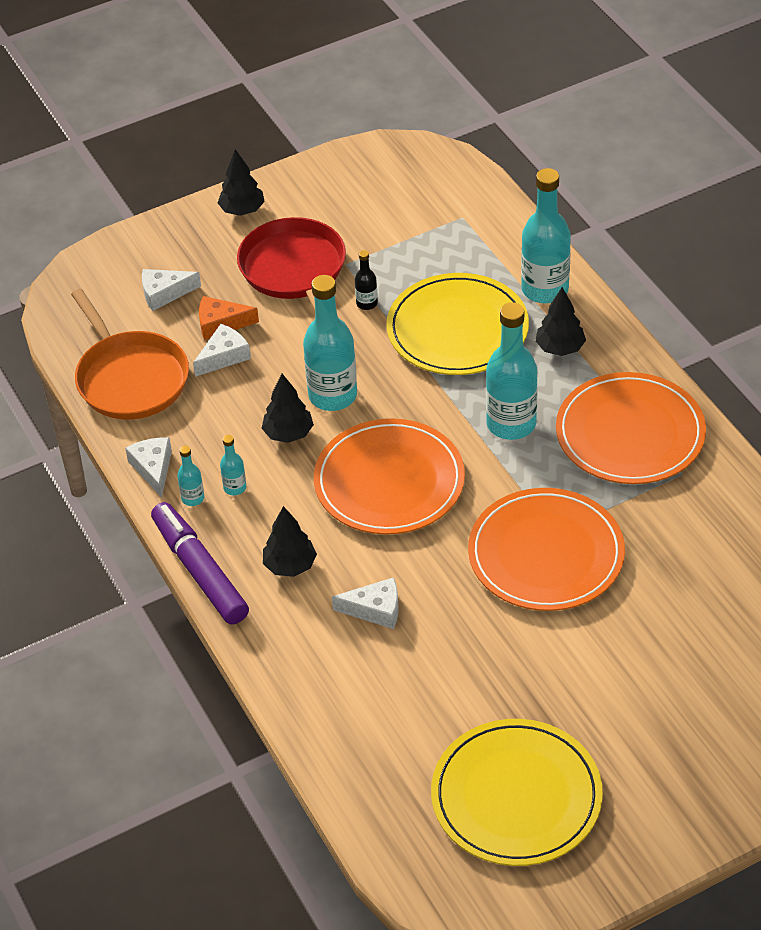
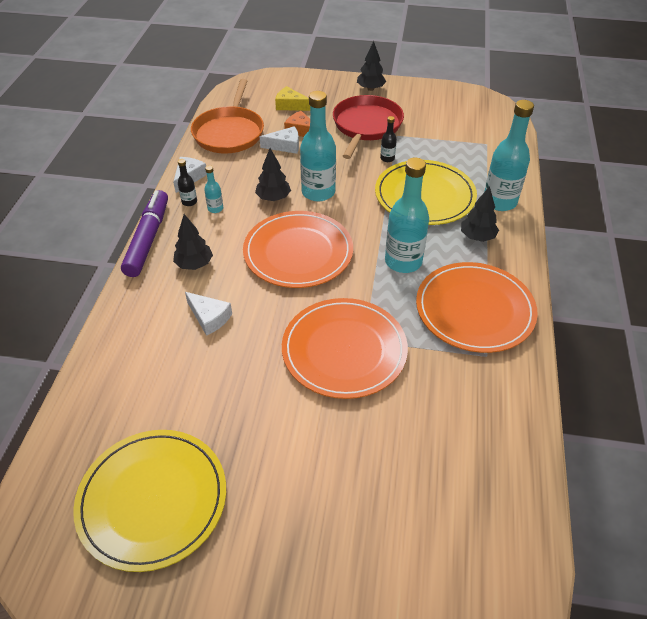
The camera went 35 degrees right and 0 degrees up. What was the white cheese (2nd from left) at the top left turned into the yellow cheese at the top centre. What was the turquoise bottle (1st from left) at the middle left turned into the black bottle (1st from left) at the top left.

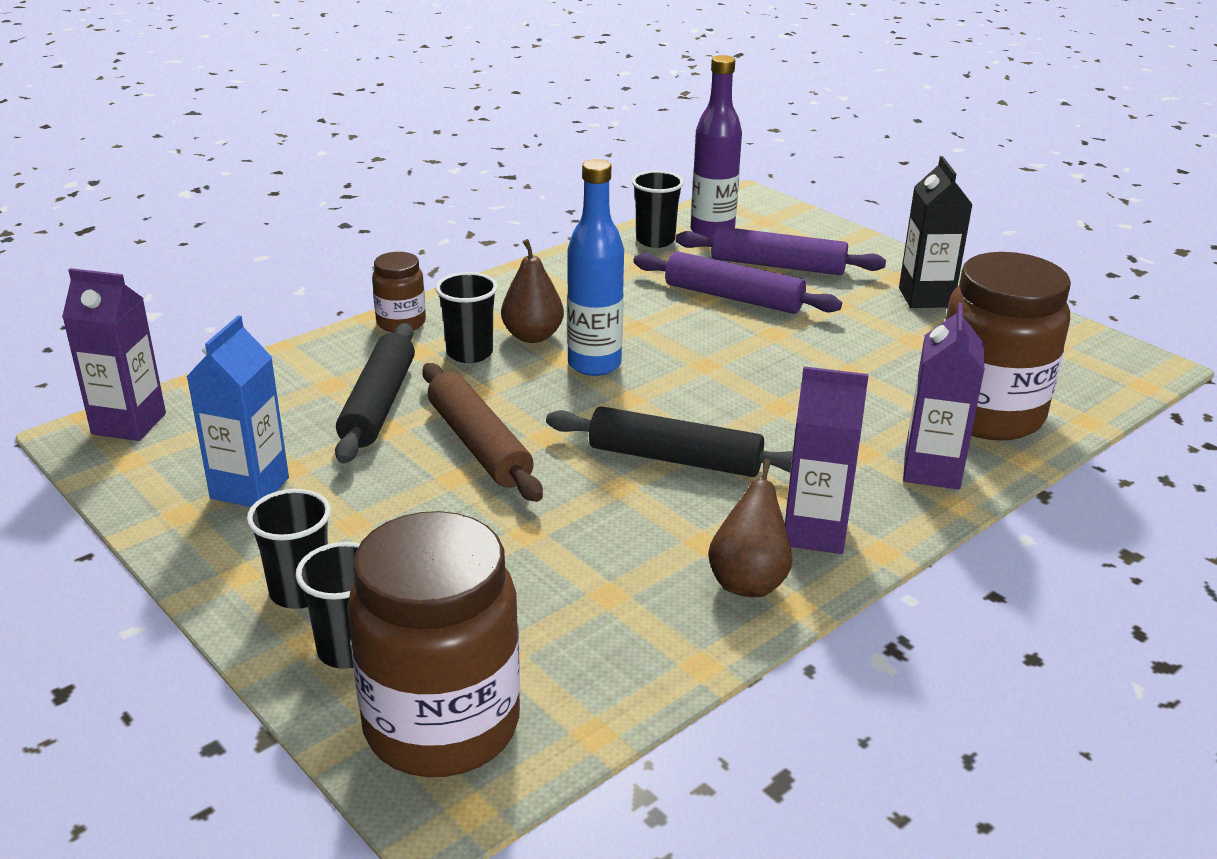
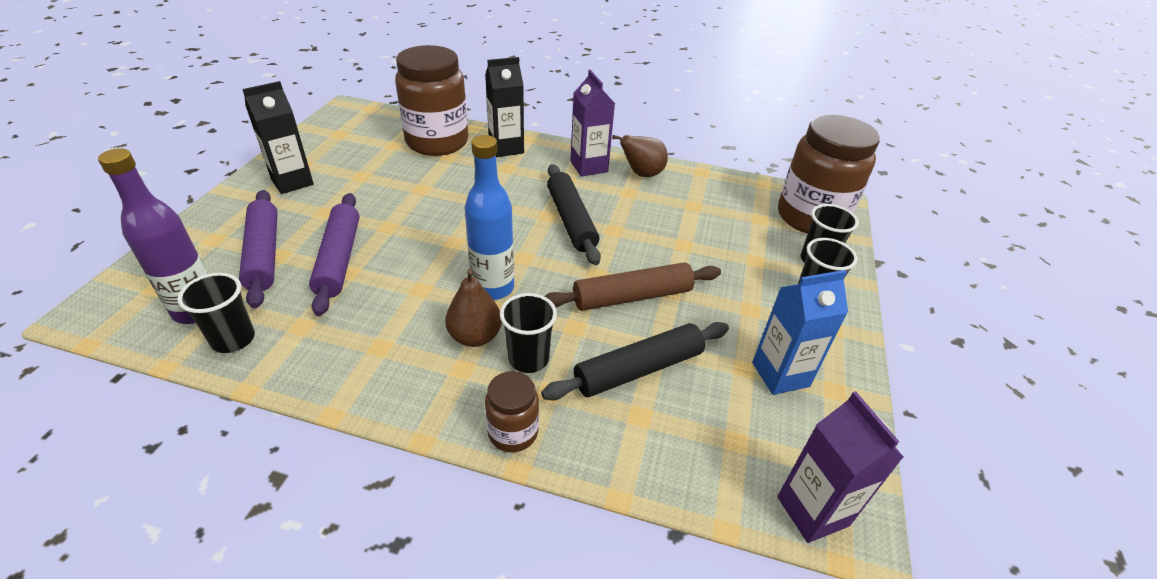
The camera went 125 degrees left and 10 degrees up. What was the purple carton (3rd from left) at the middle right turned into the black carton (2nd from left) at the top centre. The brown rolling pin at the centre ended up facing another way, 45 degrees clockwise from before.

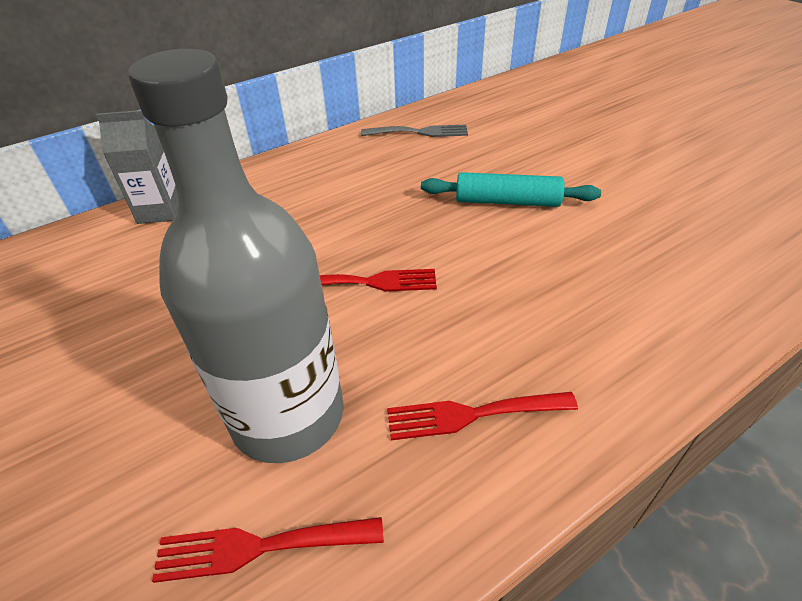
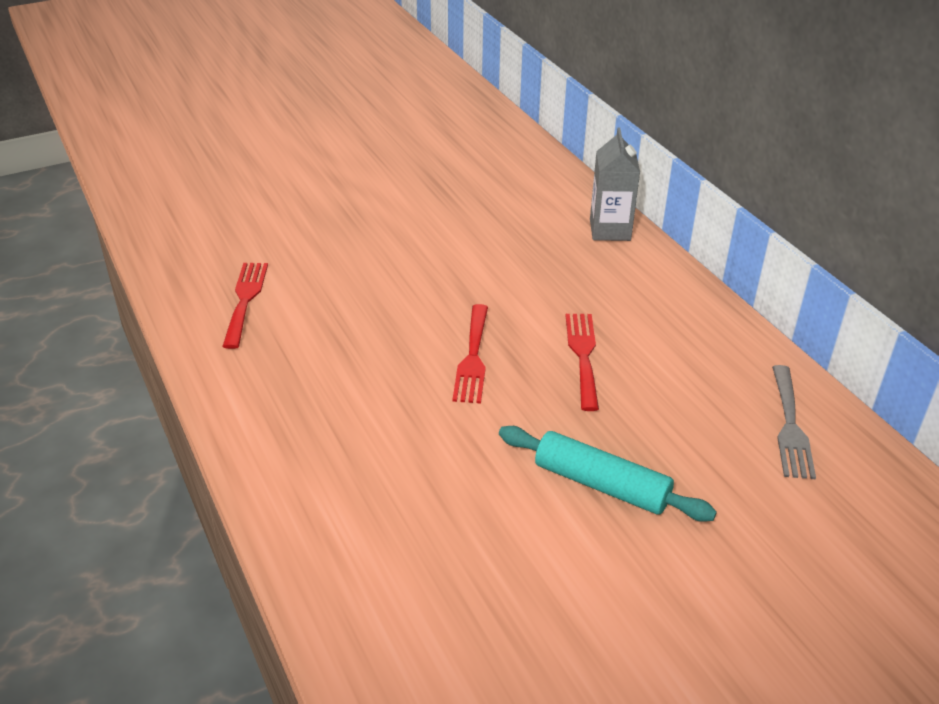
The camera went 95 degrees right and 5 degrees down. The second view lost the grey bottle at the middle left. The turquoise rolling pin at the top centre ended up facing another way, 75 degrees counterclockwise from before. The red fork (3rd from left) ended up elsewhere, having gone from the bottom centre to the centre.

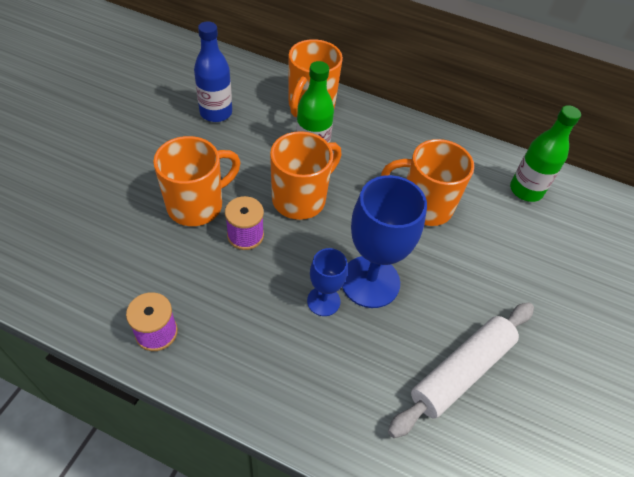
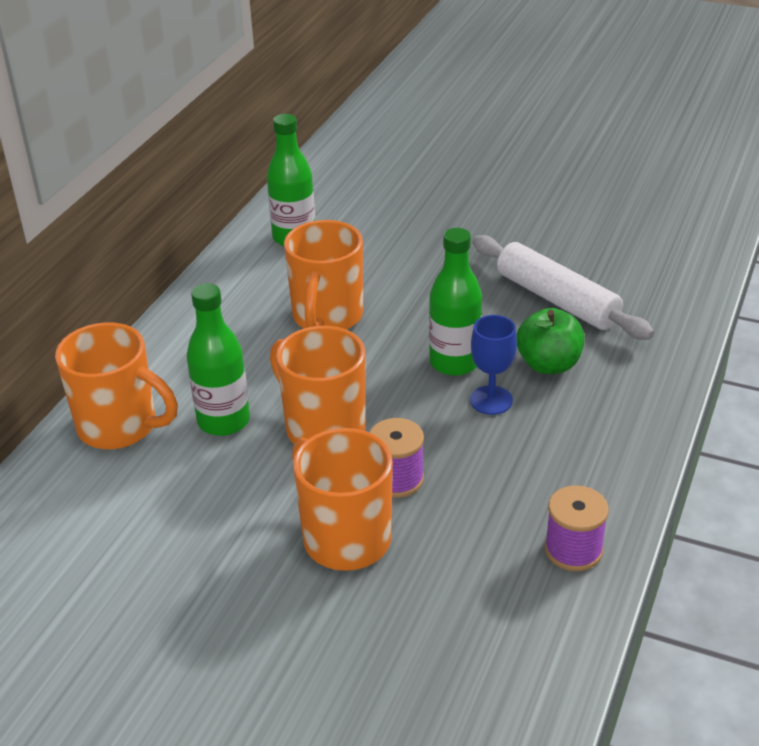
The camera went 85 degrees left and 15 degrees down. The second view lost the blue bottle at the top centre. Where the blue goblet (2nd from left) stood at the centre, the green bottle (3rd from left) came to stand at the centre. The second view gained the green apple at the middle right.

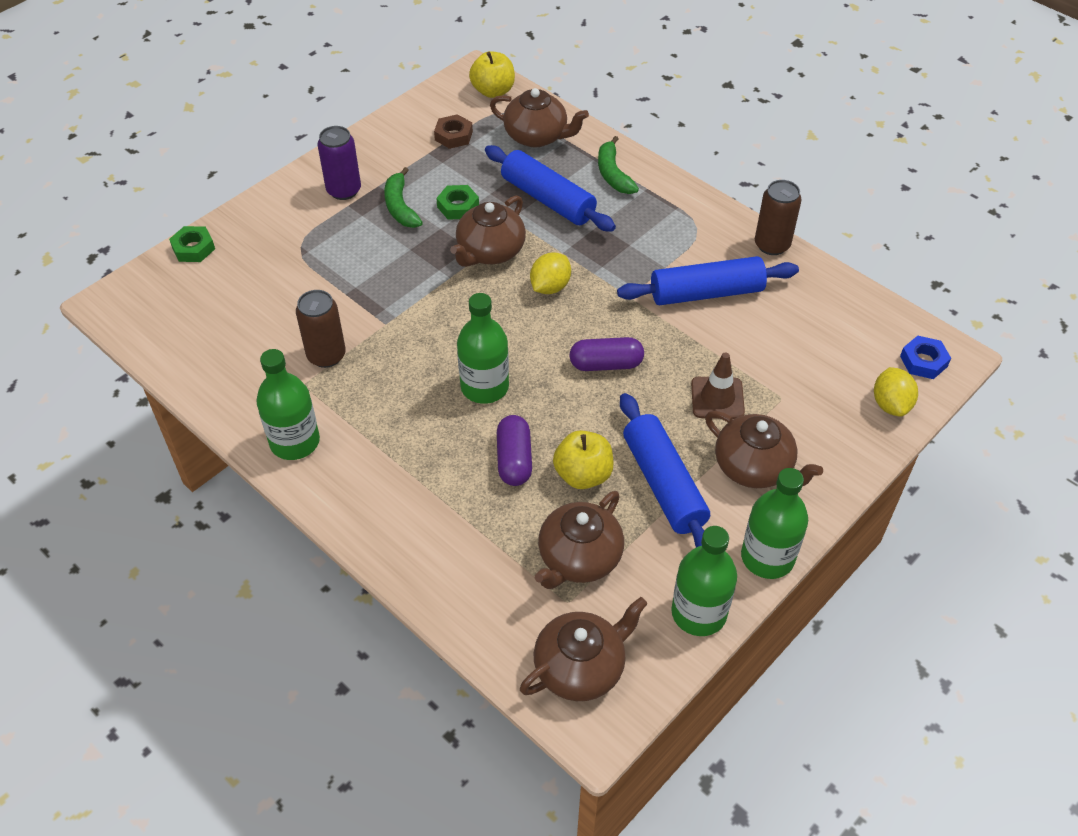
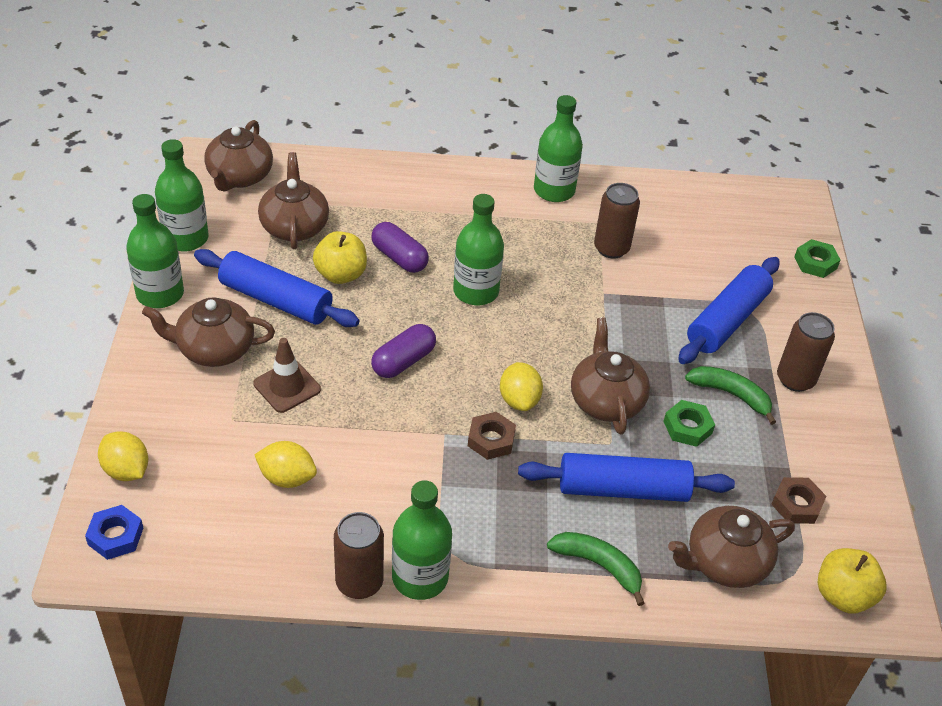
The camera went 135 degrees right and 5 degrees down. What was the purple can at the top left turned into the brown can (3rd from left) at the middle right. The blue rolling pin (3rd from left) ended up elsewhere, having gone from the centre to the middle right. The second view gained the brown nut (1st from left) at the centre. The second view gained the yellow lemon (2nd from left) at the middle left. The second view gained the green bottle (3rd from left) at the bottom centre.

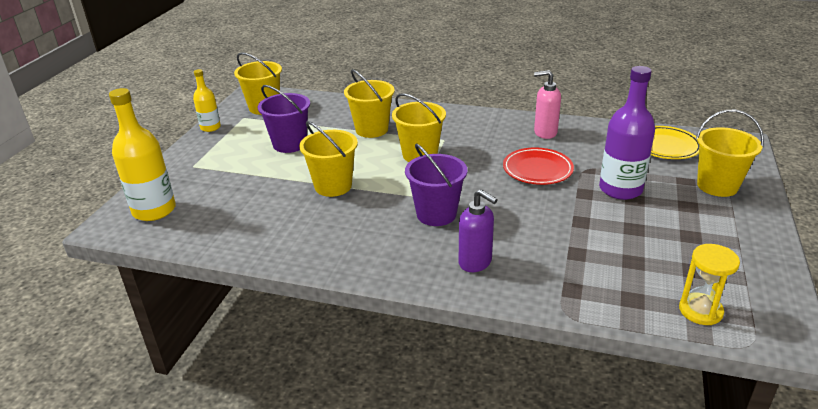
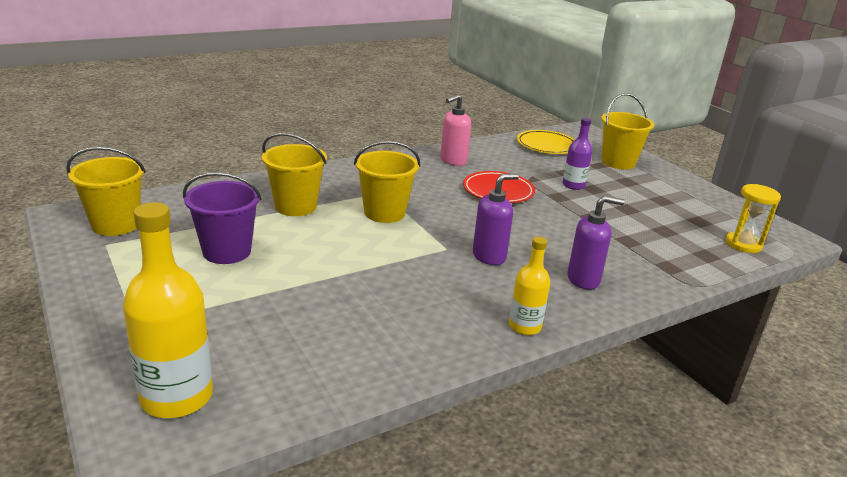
The camera went 50 degrees left and 5 degrees down. The size of the purple bottle at the top right changed by a factor of 0.57. The yellow bottle (2nd from left) ended up elsewhere, having gone from the top left to the centre. The second view lost the yellow bucket (2nd from left) at the centre. Where the purple bucket (2nd from left) stood at the centre, the purple soap dispenser (1st from left) came to stand at the centre.

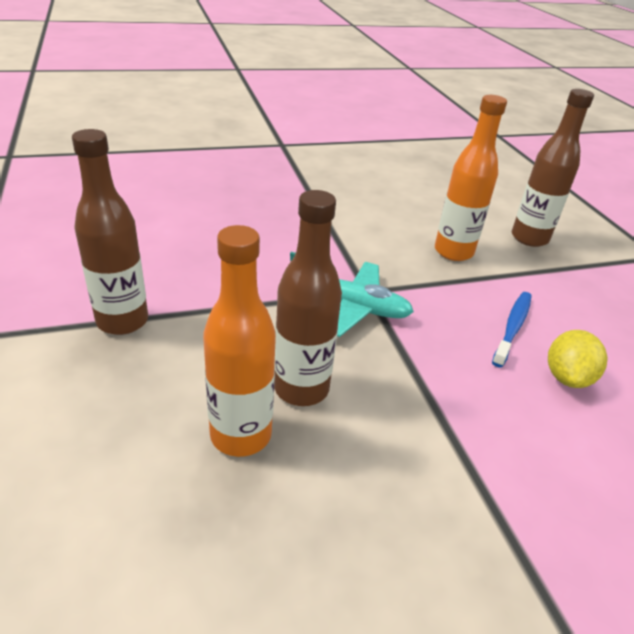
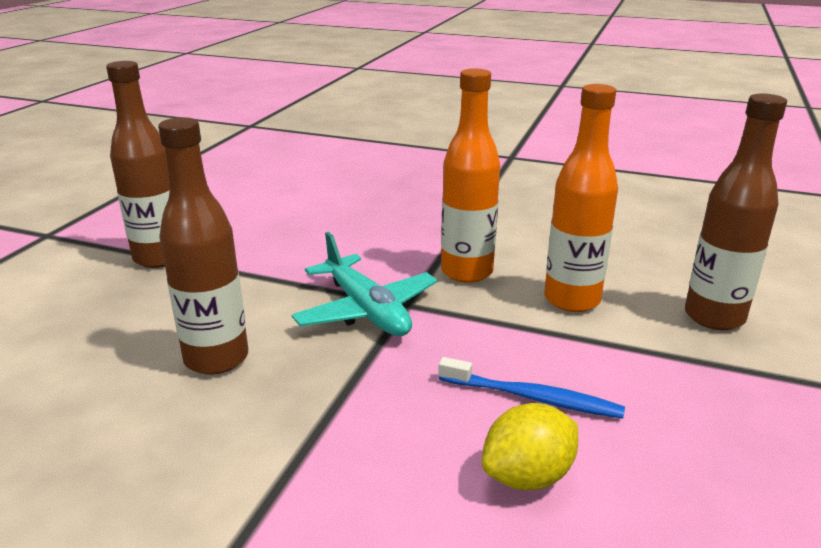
The camera went 40 degrees right and 10 degrees down. The orange bottle (1st from left) ended up elsewhere, having gone from the centre to the top centre. The blue toothbrush at the middle right ended up facing another way, 45 degrees clockwise from before.

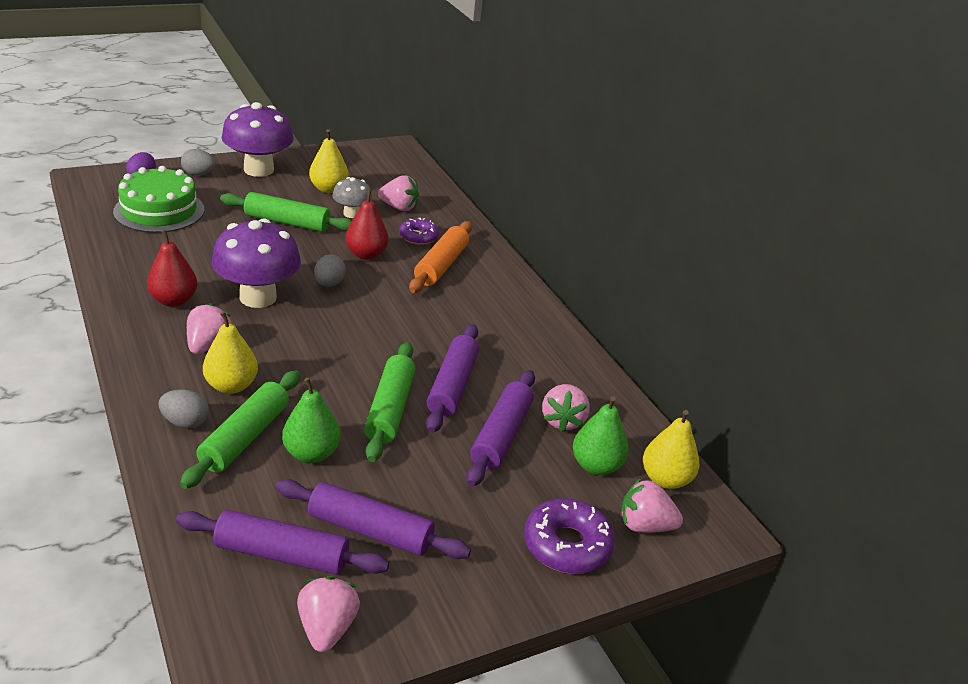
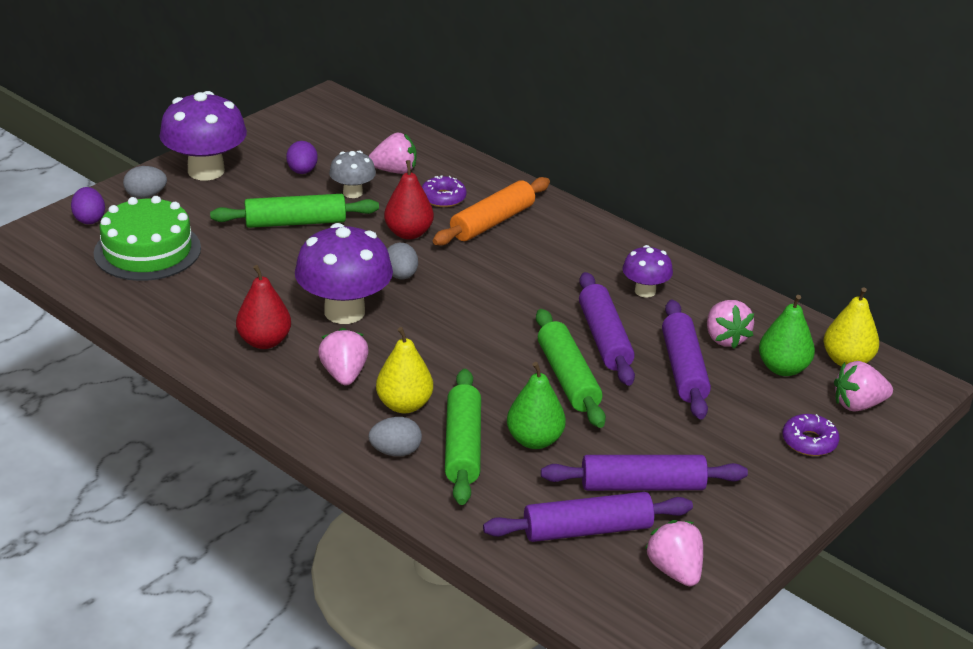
The camera went 20 degrees left and 0 degrees up. Where the yellow pear (2nd from left) stood at the top centre, the purple egg (2nd from left) came to stand at the top left. The orange rolling pin at the centre ended up facing another way, 45 degrees clockwise from before. The size of the purple donut (2nd from left) at the bottom centre changed by a factor of 0.65. The second view gained the purple mushroom (3rd from left) at the centre.

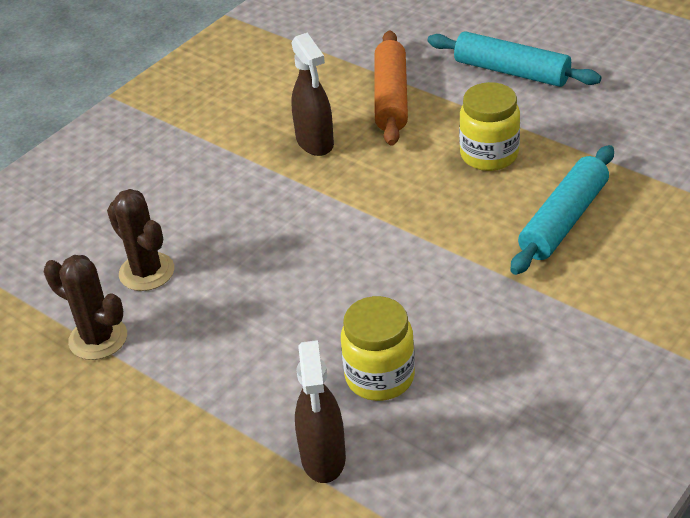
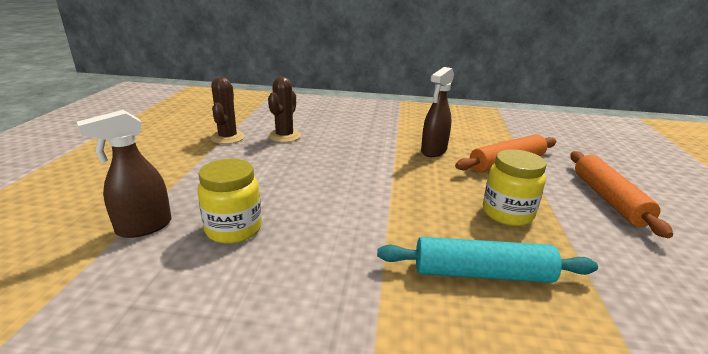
The camera went 55 degrees right and 15 degrees down. What was the turquoise rolling pin (1st from left) at the top right turned into the orange rolling pin (2nd from left) at the middle right.

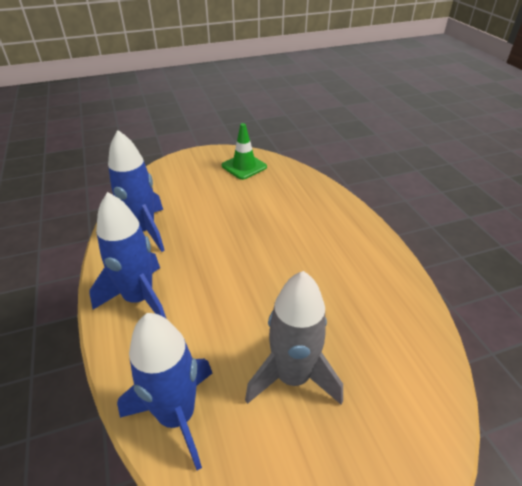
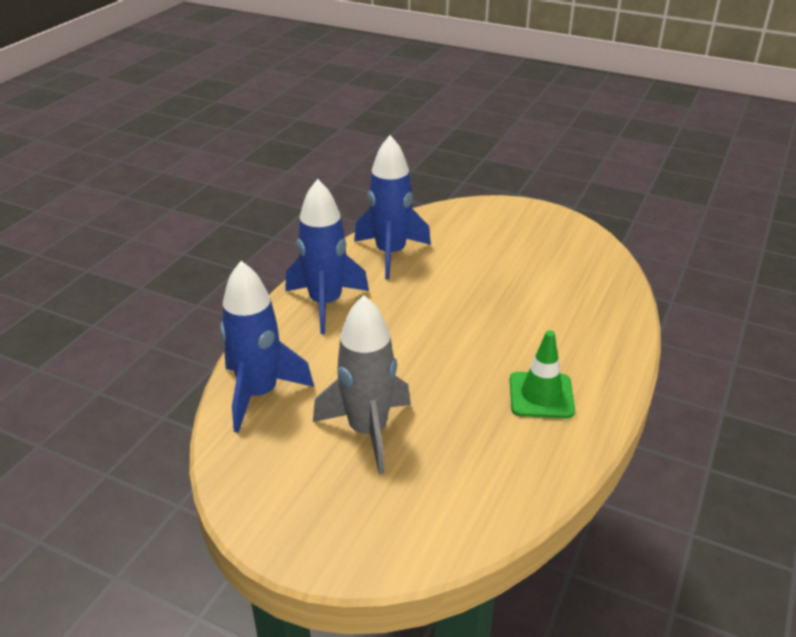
The camera went 45 degrees right and 5 degrees down. The green traffic cone ended up elsewhere, having gone from the top centre to the middle right.

